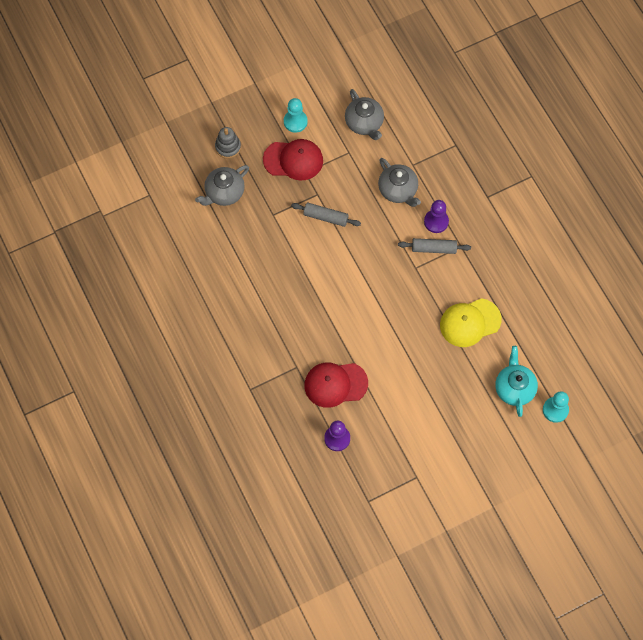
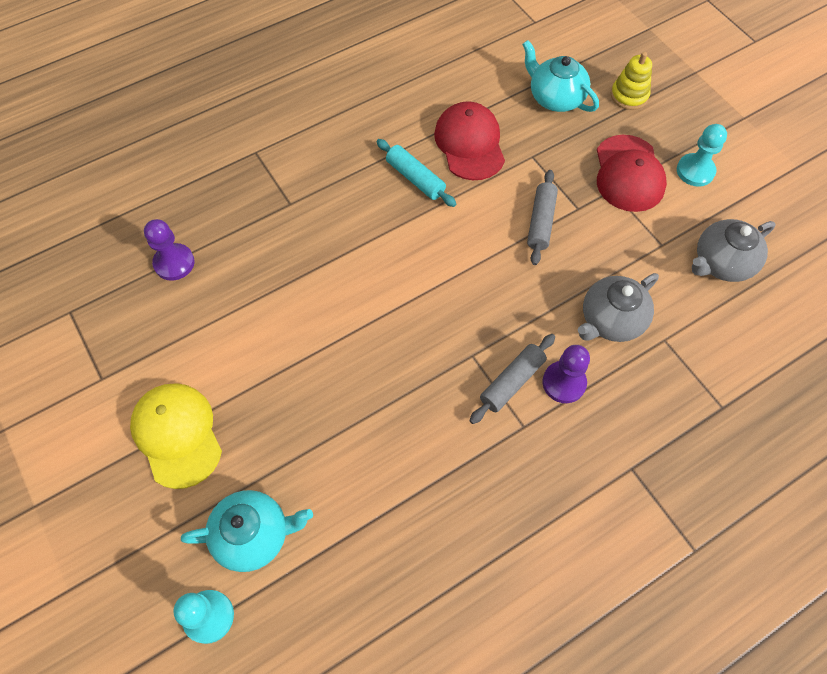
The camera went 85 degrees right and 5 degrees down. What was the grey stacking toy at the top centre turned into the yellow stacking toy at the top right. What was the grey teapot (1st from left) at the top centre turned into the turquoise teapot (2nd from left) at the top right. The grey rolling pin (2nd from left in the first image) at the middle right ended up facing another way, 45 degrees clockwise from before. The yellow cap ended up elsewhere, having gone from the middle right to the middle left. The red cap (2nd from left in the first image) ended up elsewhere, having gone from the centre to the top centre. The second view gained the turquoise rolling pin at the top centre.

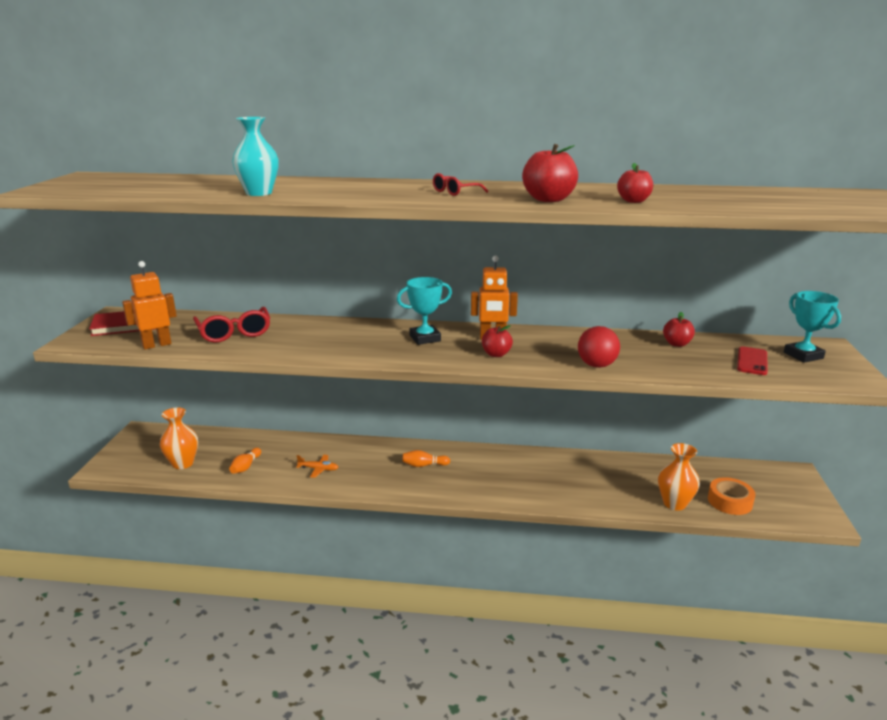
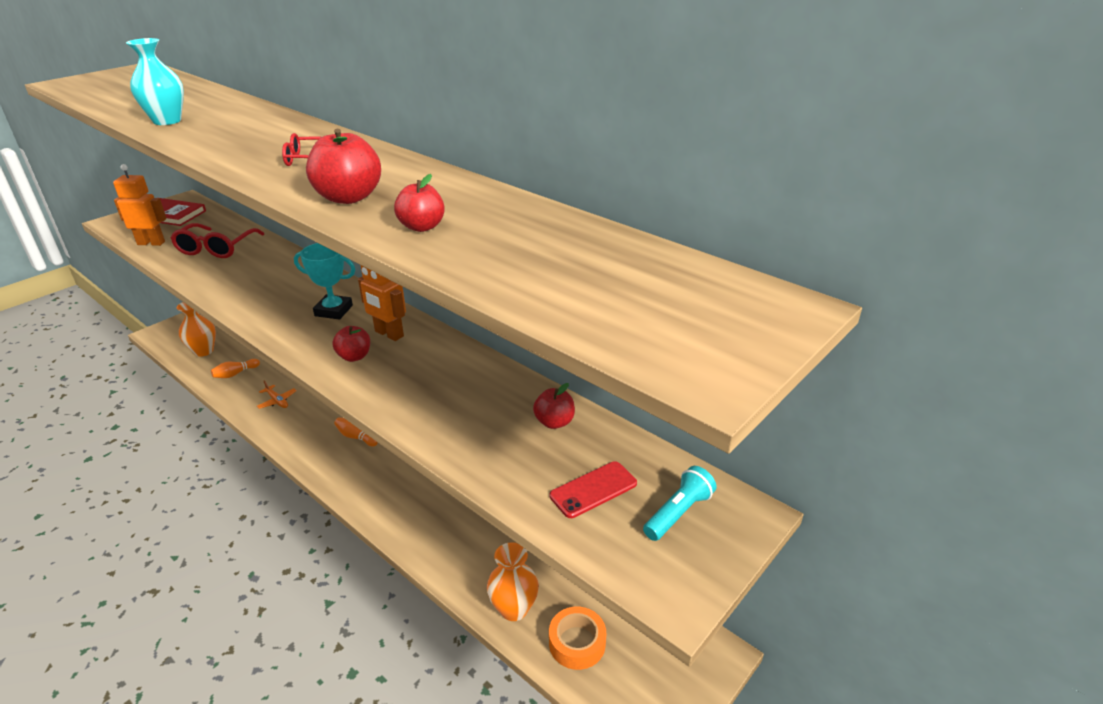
The camera went 35 degrees right and 10 degrees up. Where the turquoise trophy (2nd from left) stood at the middle right, the turquoise flashlight came to stand at the bottom centre. The second view lost the red ball at the middle right.

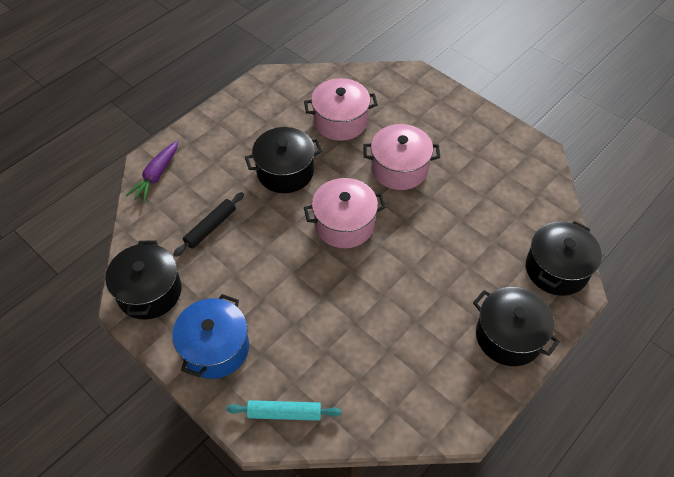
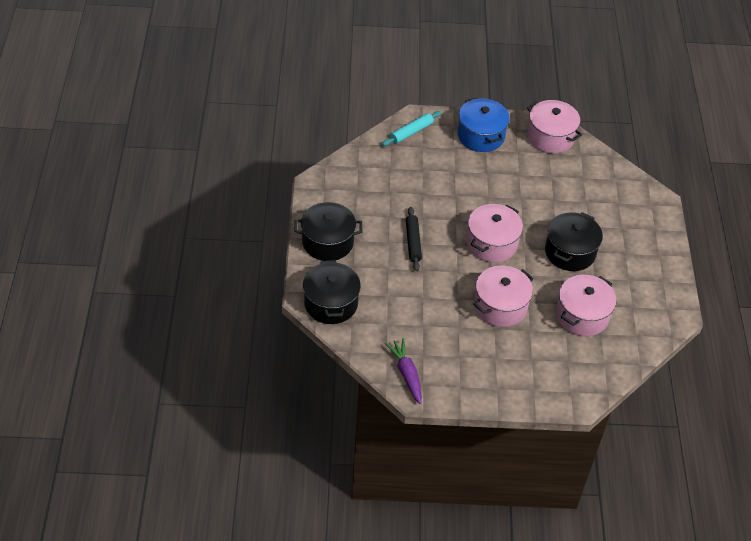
The camera went 135 degrees right and 5 degrees down. The purple carrot ended up elsewhere, having gone from the middle left to the bottom centre. The black rolling pin ended up elsewhere, having gone from the middle left to the centre. What was the black pot (1st from left) at the middle left turned into the pink pot (3rd from left) at the top right.

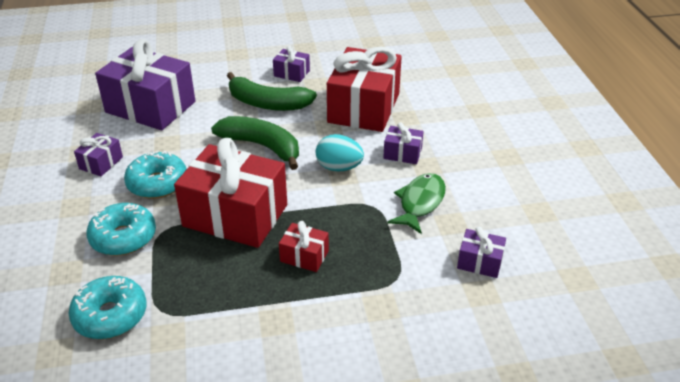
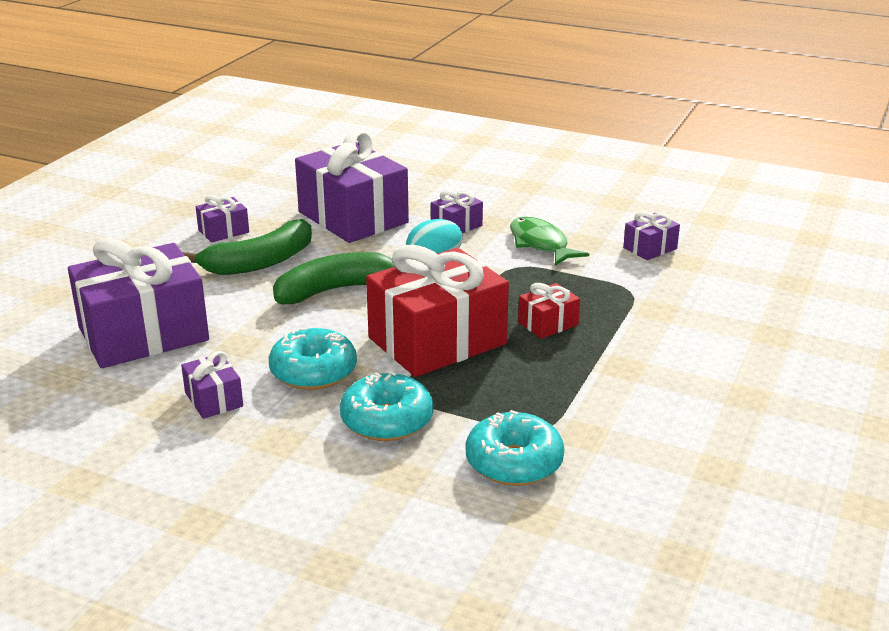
The camera went 55 degrees left and 10 degrees down. What was the red gift (3rd from left) at the top centre turned into the purple gift (4th from left) at the top centre.

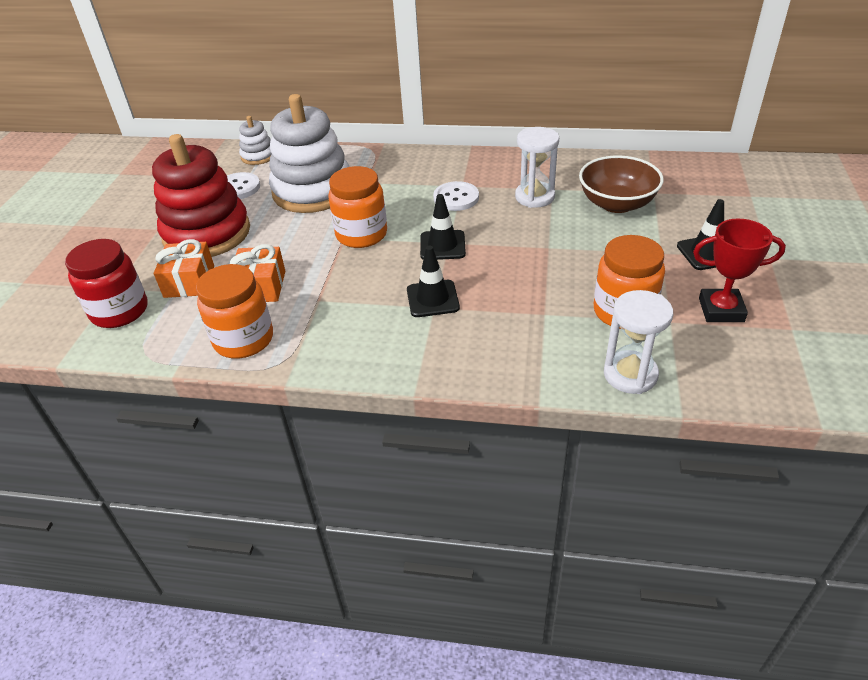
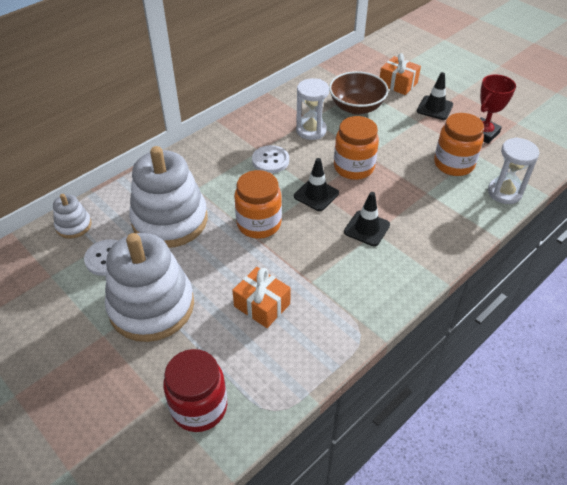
The camera went 55 degrees left and 5 degrees up. What was the red stacking toy at the top left turned into the white stacking toy (2nd from left) at the middle left. The orange gift (1st from left in the first image) ended up elsewhere, having gone from the middle left to the top right. The orange jar (1st from left in the first image) ended up elsewhere, having gone from the middle left to the top centre.

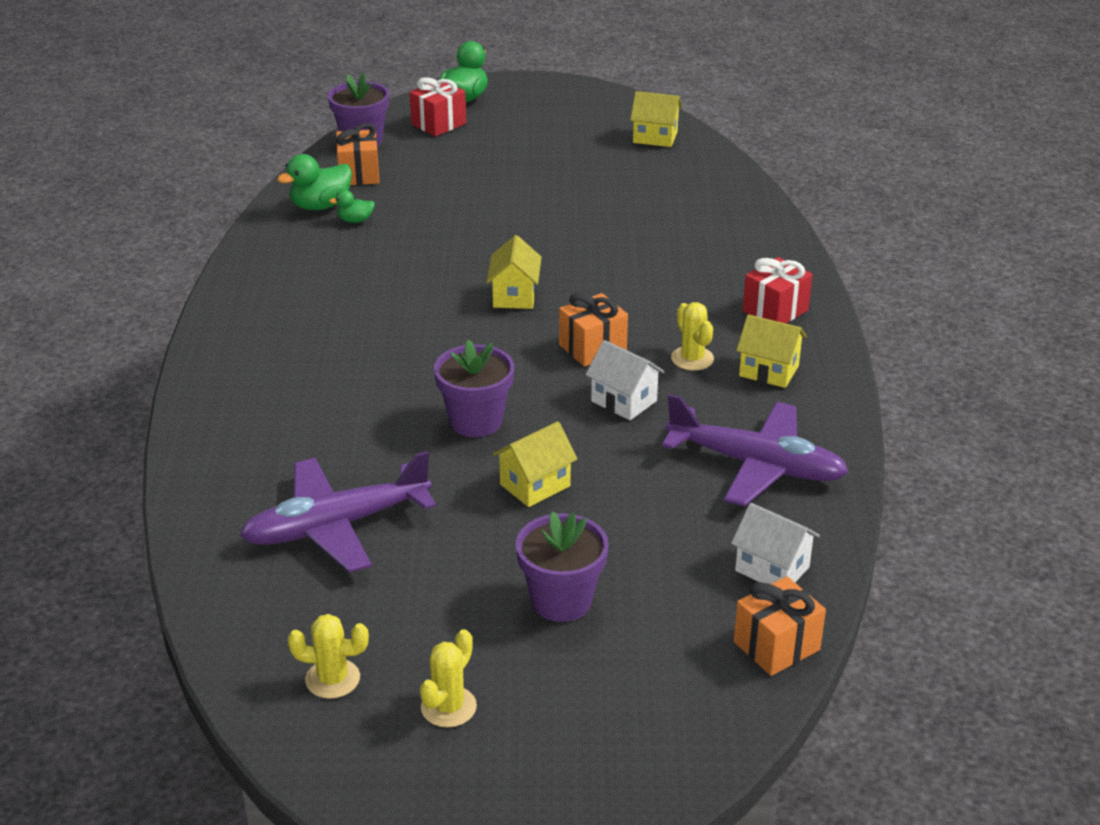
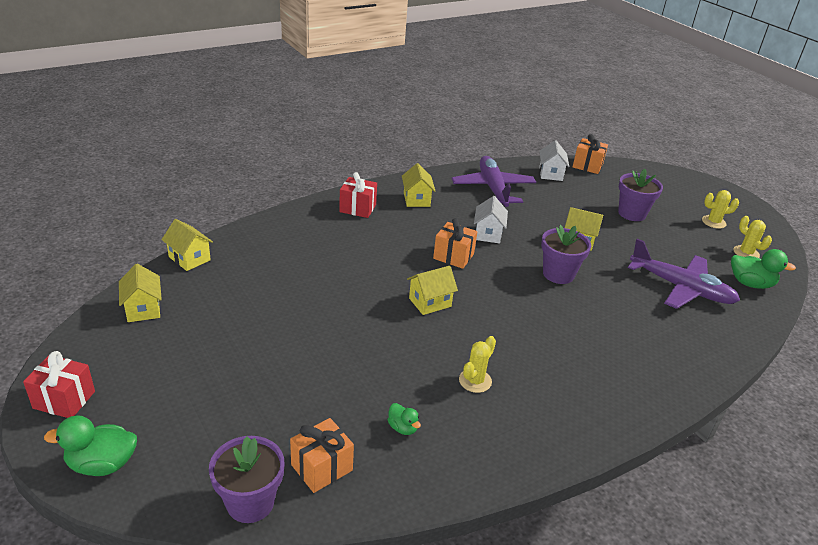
The camera went 125 degrees left and 0 degrees up. The red gift (1st from left) ended up elsewhere, having gone from the top centre to the bottom left. The green duck (1st from left in the first image) ended up elsewhere, having gone from the top left to the middle right. The yellow cactus (3rd from left in the first image) ended up elsewhere, having gone from the centre to the bottom centre. The second view gained the yellow house (2nd from left) at the middle left.

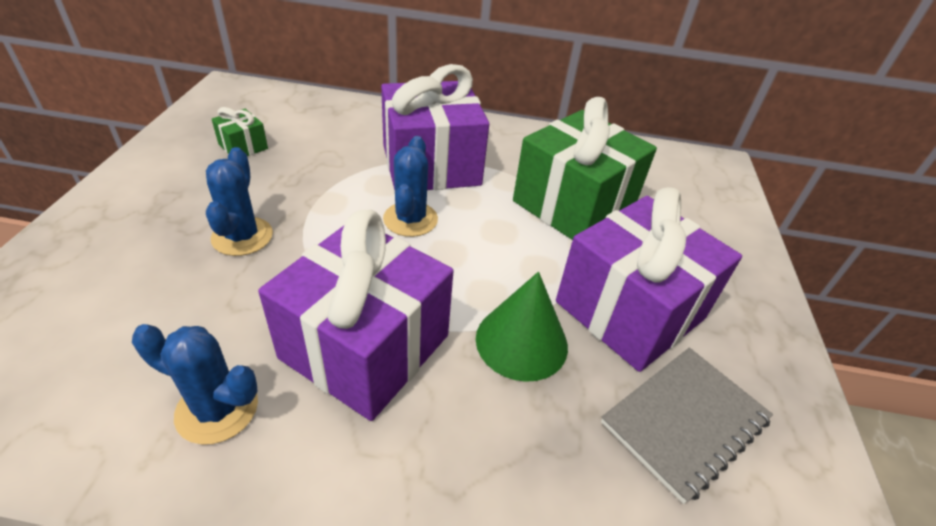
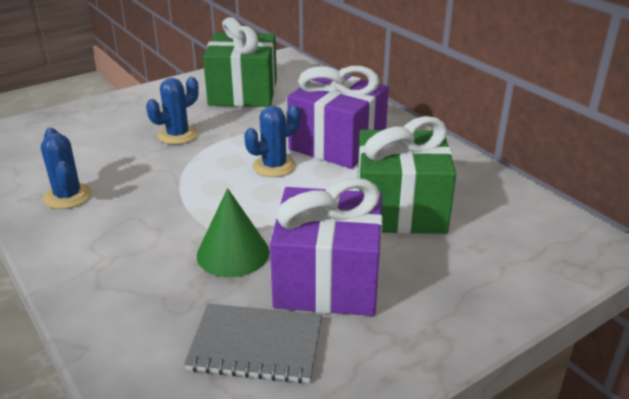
The camera went 50 degrees right and 10 degrees down. The size of the green gift (1st from left) at the top left changed by a factor of 2.38. The second view lost the purple gift (1st from left) at the centre.

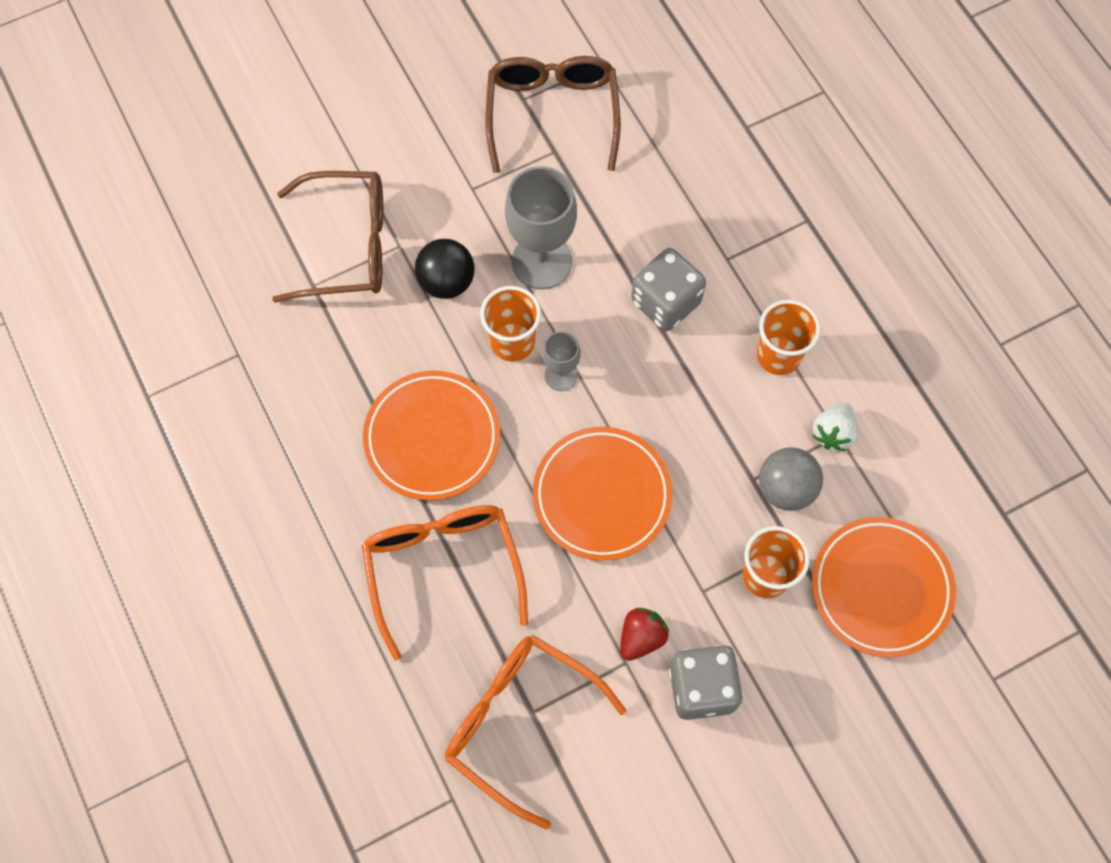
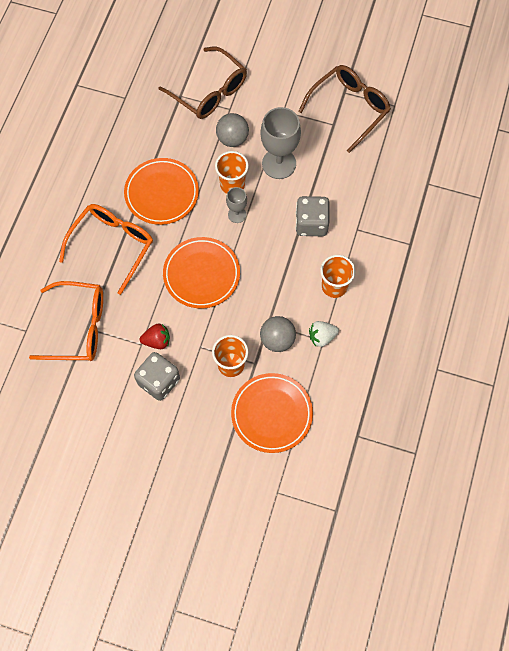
The camera went 45 degrees right and 0 degrees up. What was the black ball at the top centre turned into the grey ball (1st from left) at the top centre. The orange glasses (2nd from left in the first image) at the bottom centre ended up facing another way, 105 degrees clockwise from before.

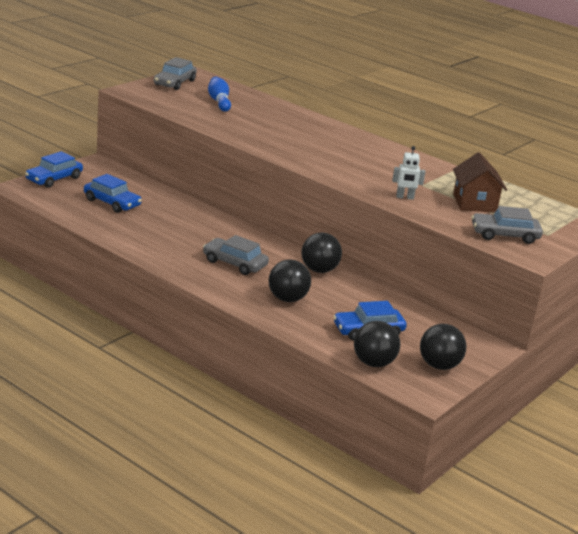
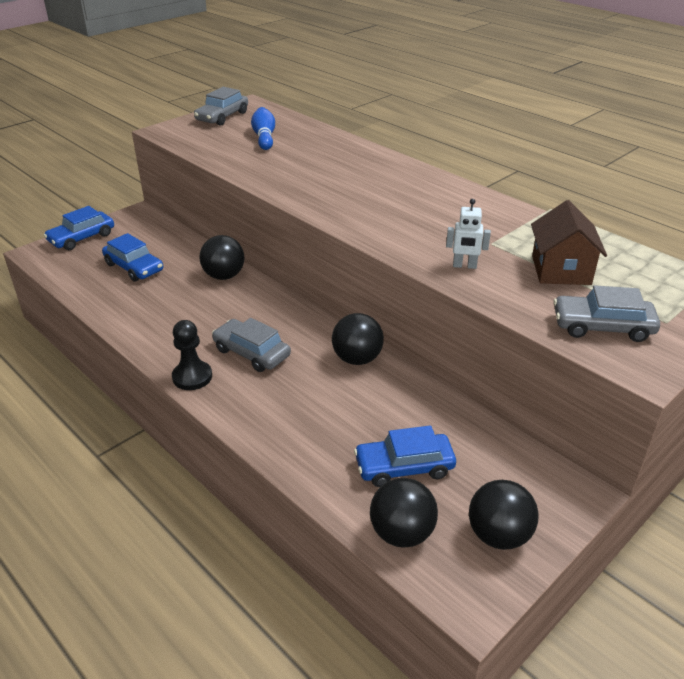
The camera went 10 degrees right and 10 degrees up. The black ball (1st from left) ended up elsewhere, having gone from the centre to the middle left. The second view gained the black pawn at the middle left.

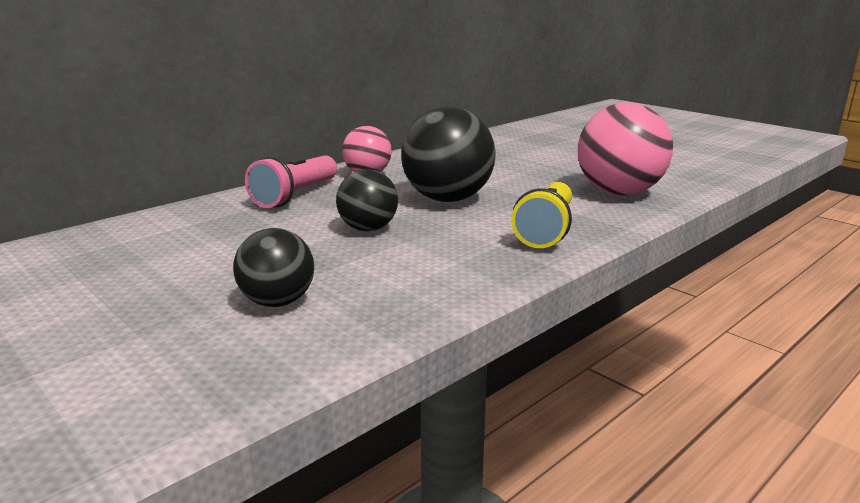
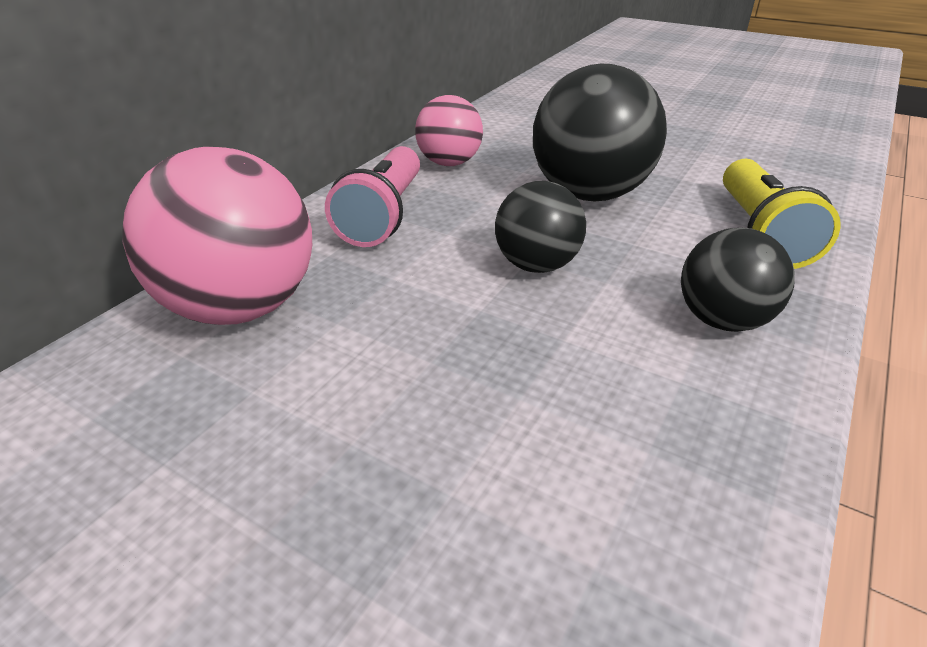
The camera went 15 degrees left and 15 degrees up. The pink ball (2nd from left in the first image) ended up elsewhere, having gone from the top right to the middle left. The black ball (1st from left in the first image) ended up elsewhere, having gone from the middle left to the middle right.

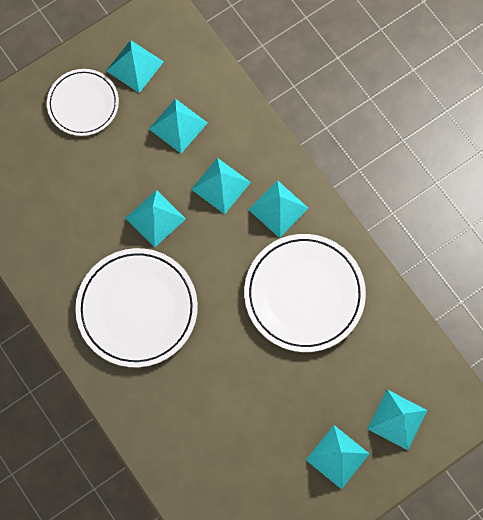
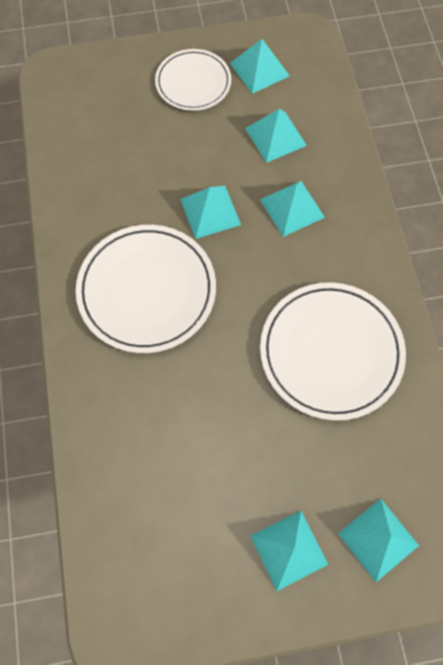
The camera went 25 degrees right and 5 degrees down. The second view lost the turquoise pyramid (5th from left) at the centre.

